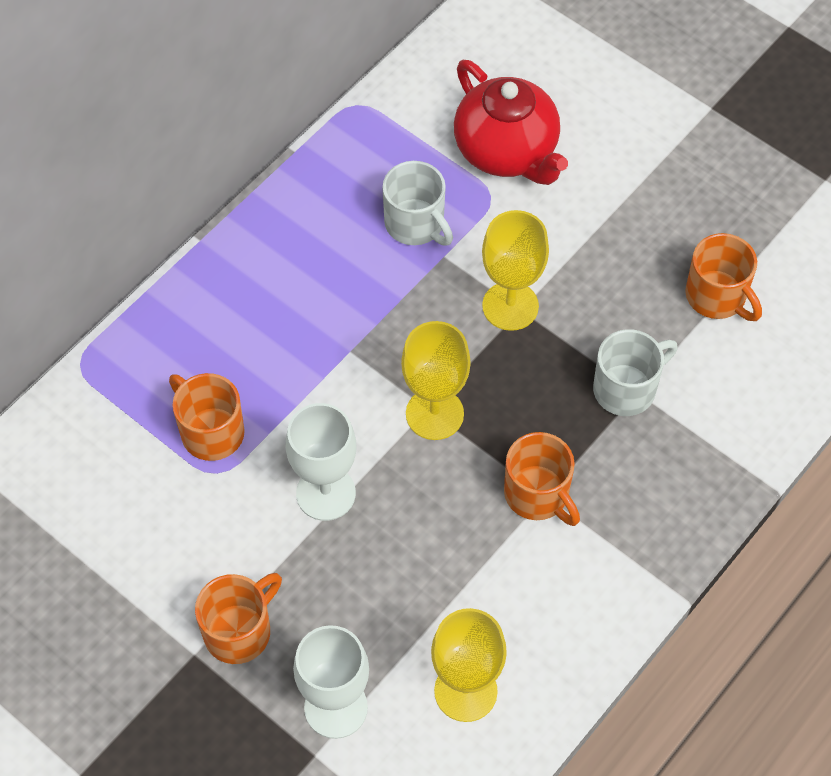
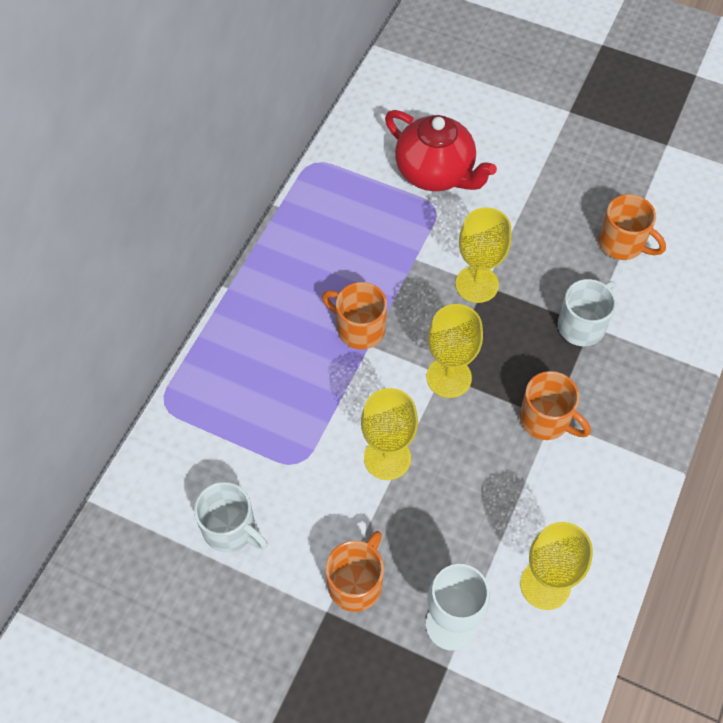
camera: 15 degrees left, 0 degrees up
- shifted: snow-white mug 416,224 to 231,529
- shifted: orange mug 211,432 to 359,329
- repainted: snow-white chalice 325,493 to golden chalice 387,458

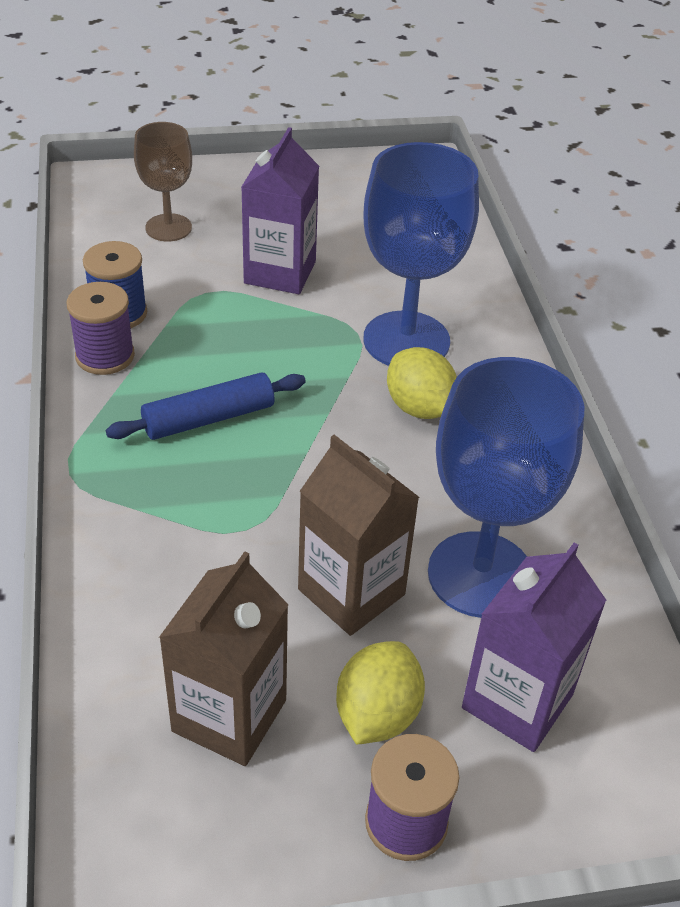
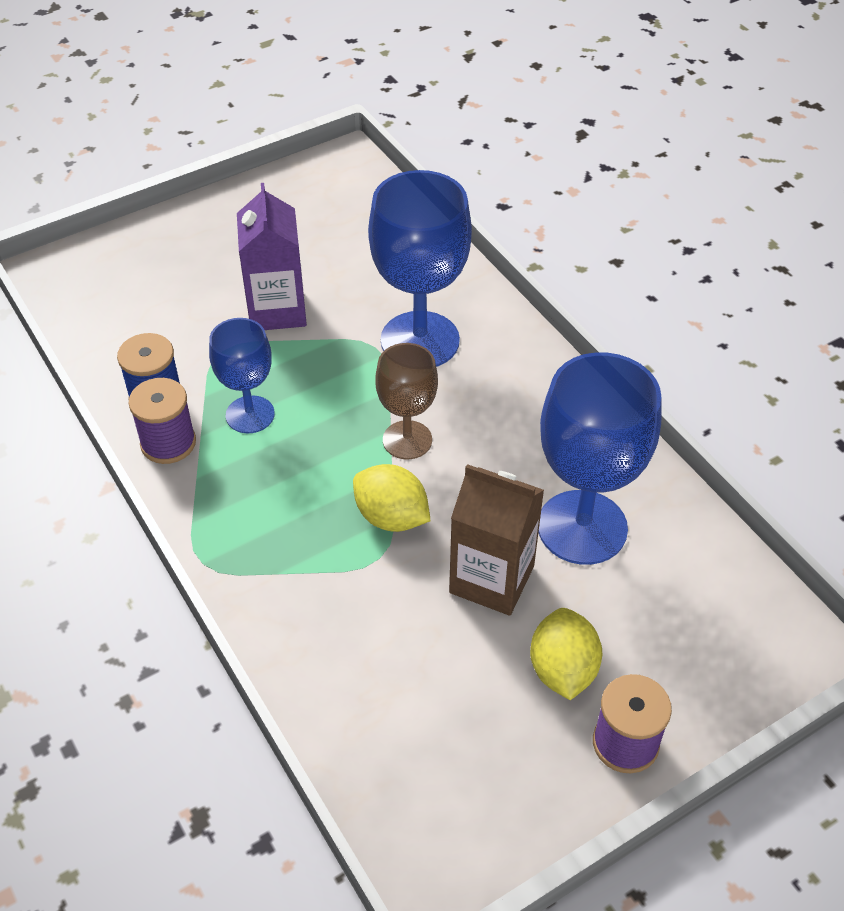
camera: 20 degrees left, 5 degrees up
- new: cobalt chalice 250,414
- shifted: golden toy lemon 419,407 to 391,517
- shifted: russet chalice 168,228 to 407,440
- gone: cobalt pastry roller 208,418
- gone: russet juice carton 229,715
- gone: violet juice carton 517,701

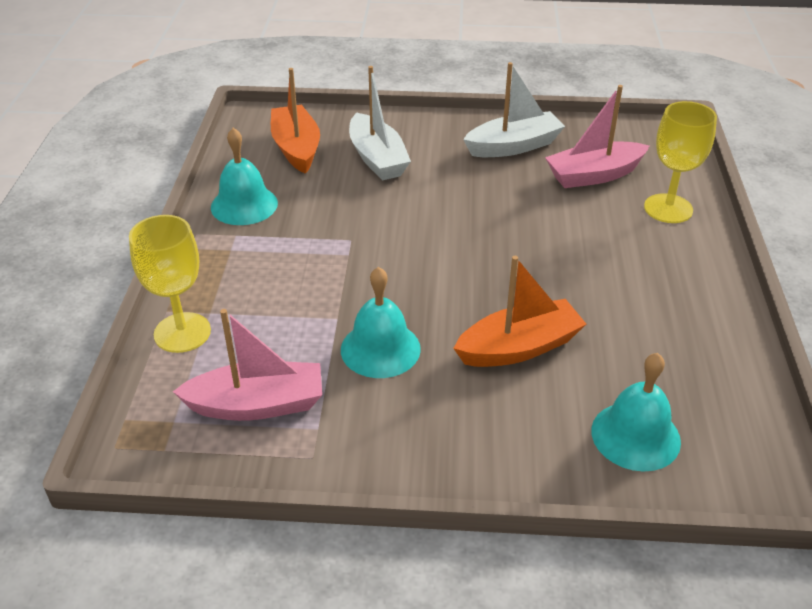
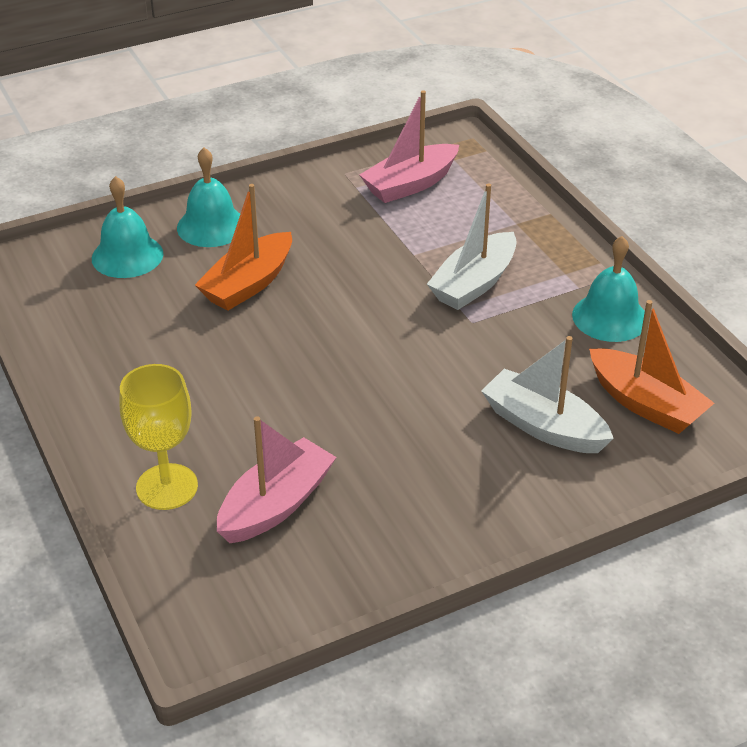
camera: 150 degrees right, 0 degrees up
- shifted: turquoise bell 380,349 to 211,226
- shifted: snow-white boat 514,146 to 474,283
- gone: golden chalice 182,332

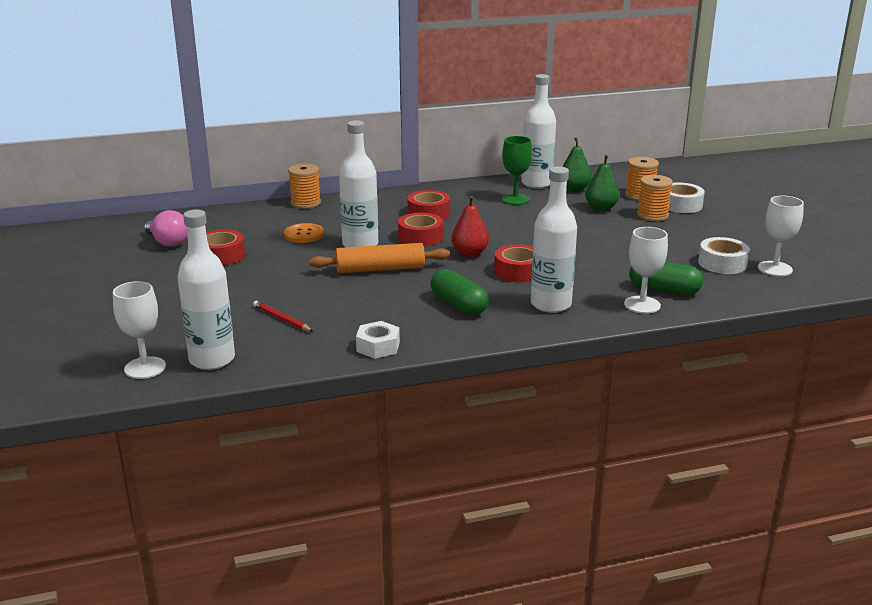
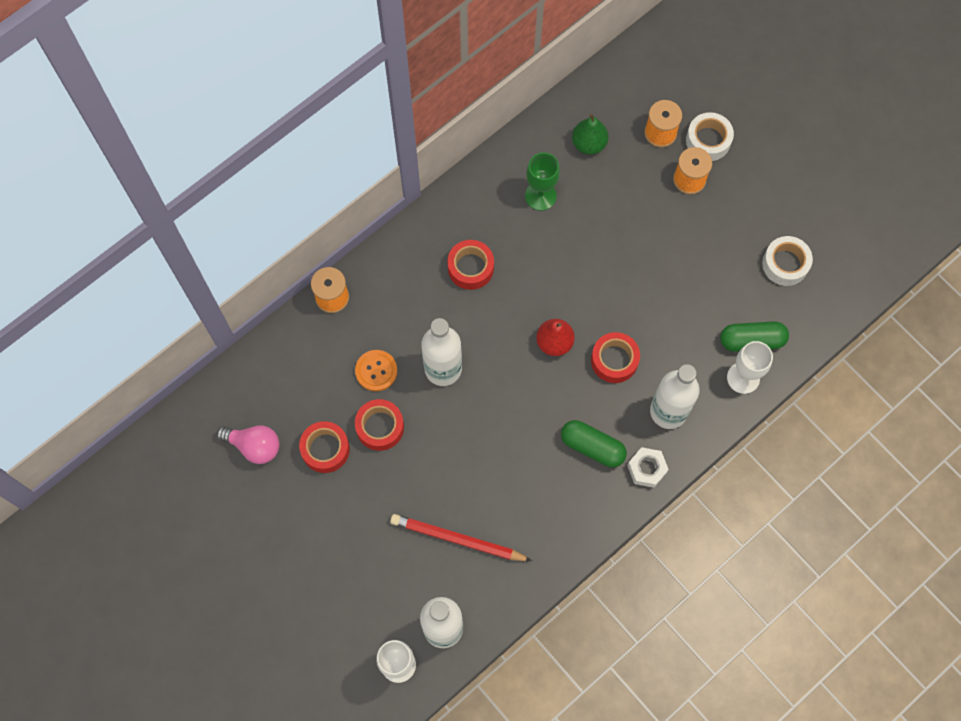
camera: 25 degrees left, 45 degrees up
- shifted: red sticky tape 420,237 to 380,427
- scaled: red pencil 281,319 = 457,539 x1.77
- shifted: snow-white hexagon nut 378,347 to 647,469
- gone: orange pastry roller 380,269
- gone: snow-white flask 536,183
- gone: emerald pear 601,208
- gone: snow-white chalice 775,269

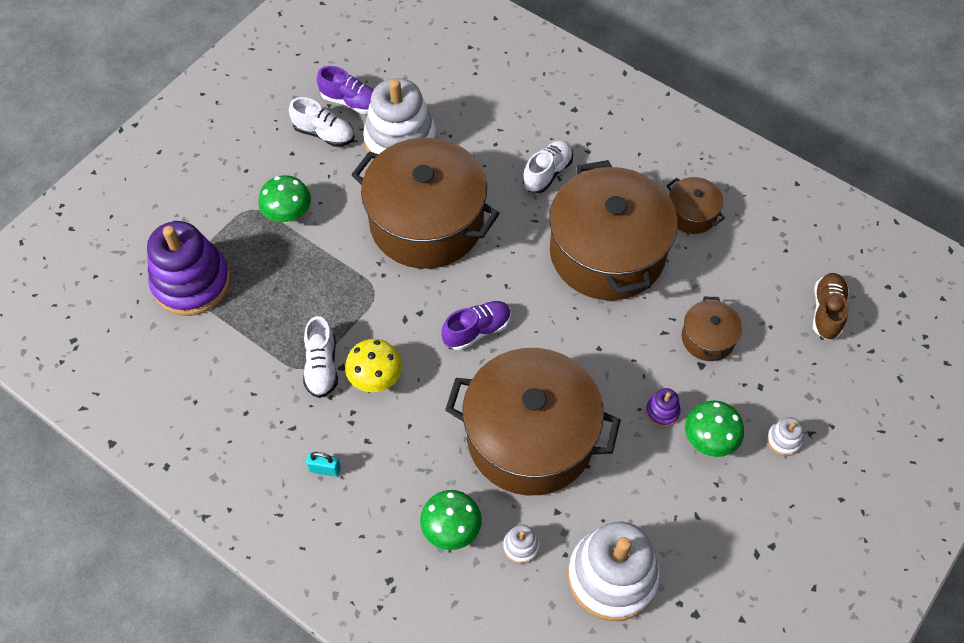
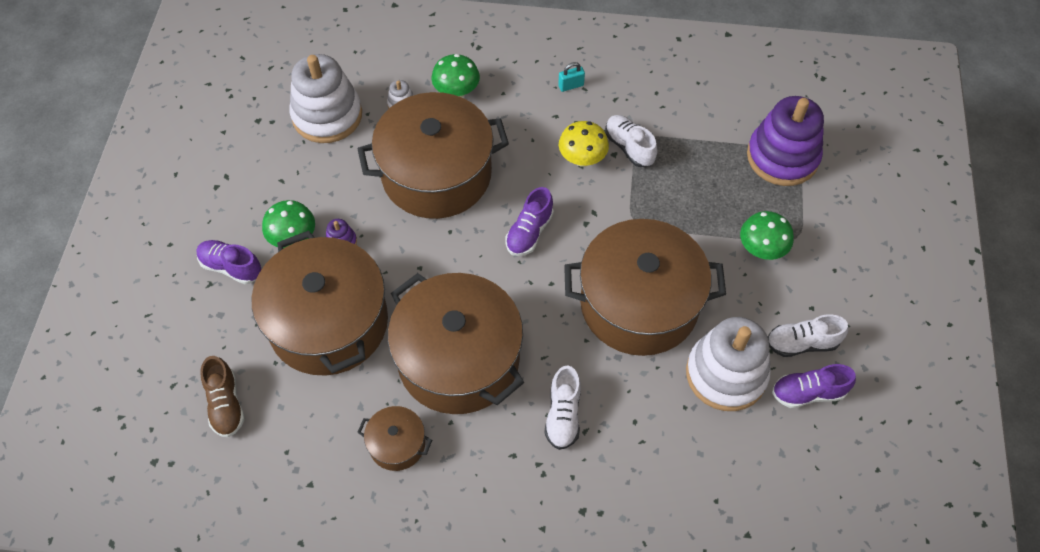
camera: 150 degrees right, 0 degrees up
- swapped: snow-white ring stacker 783,440 to violet lace-up shoe 231,267
- scaled: russet cooking pot 707,338 = 328,323 x2.26

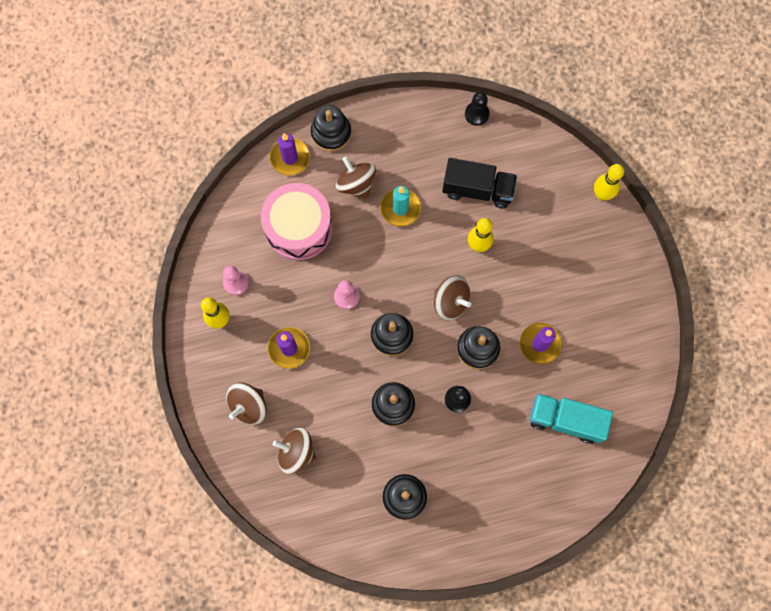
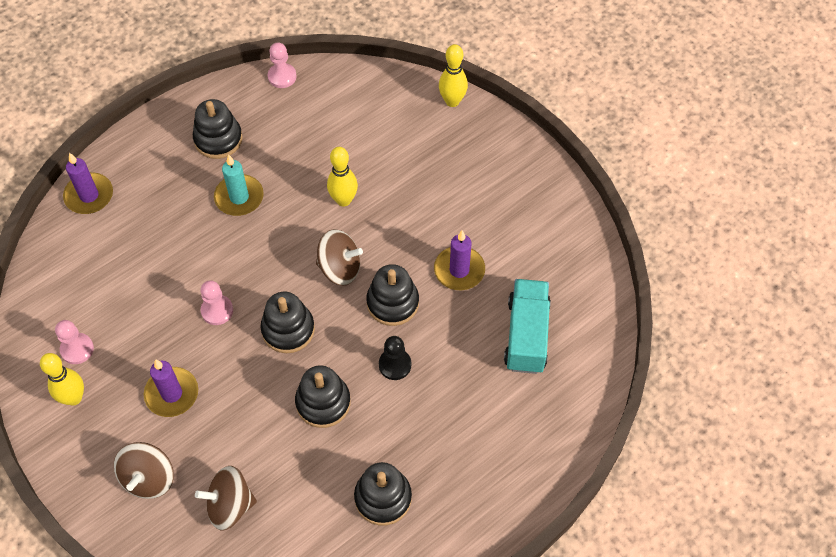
camera: 25 degrees left, 15 degrees down
- shifted: ebony ring stacker 331,133 to 218,139
- repainted: ebony game pawn 476,114 to rosy game pawn 282,76
- rotated: turquoise truck 565,420 = 526,335 105 degrees clockwise
- gone: rosy toy drum 298,227
- gone: russet spinning top 356,184
- gone: ebony truck 477,189

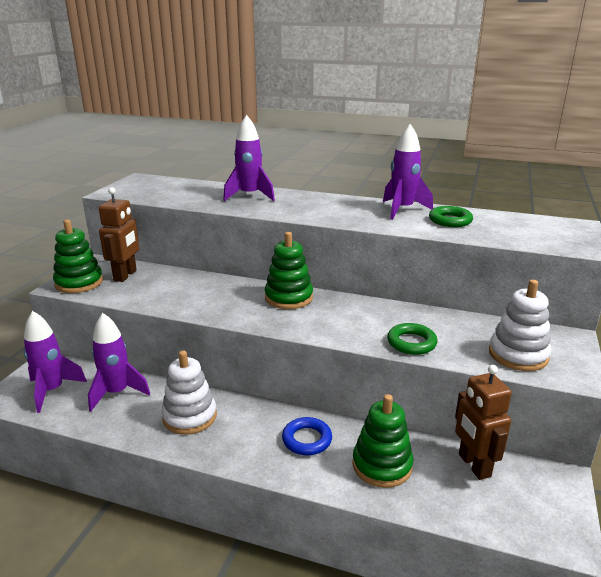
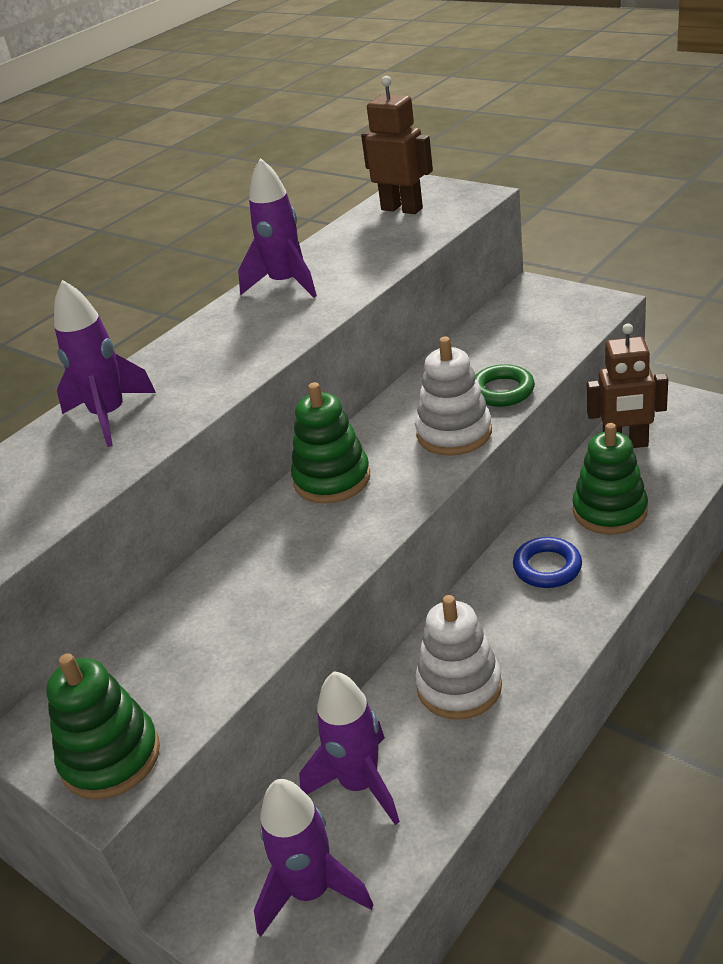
camera: 65 degrees left, 10 degrees up
- shifted: russet robot figure 125,275 to 402,209
- shifted: snow-white ring stacker 518,355 to 454,433
- gone: emerald hoop 450,220

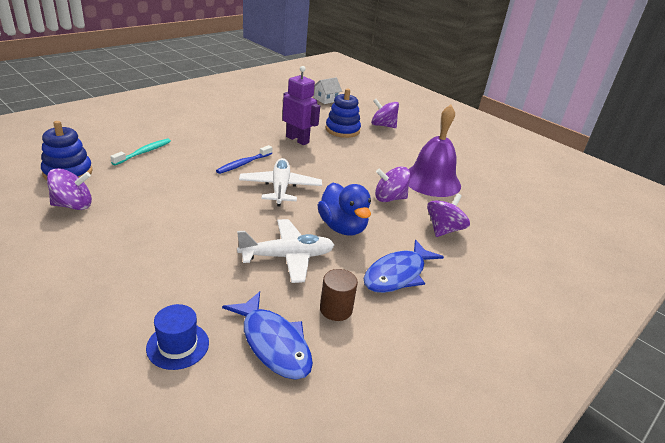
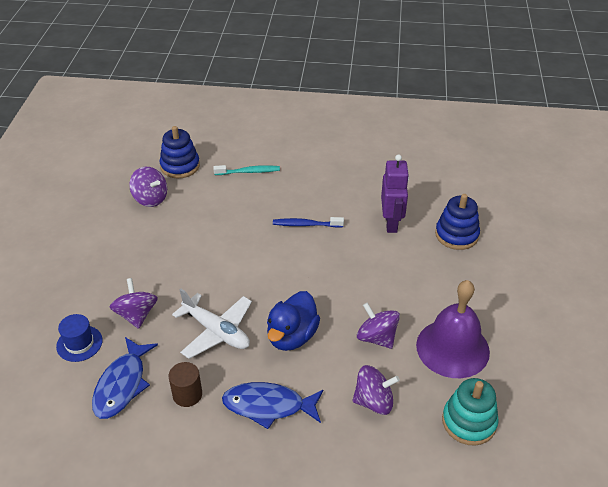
camera: 55 degrees right, 10 degrees up
- shifted: violet spinning top 383,125 to 136,315
- new: turquoise ring stacker 469,422
- gone: snow-white aeroplane 280,188
- gone: snow-white house 326,99

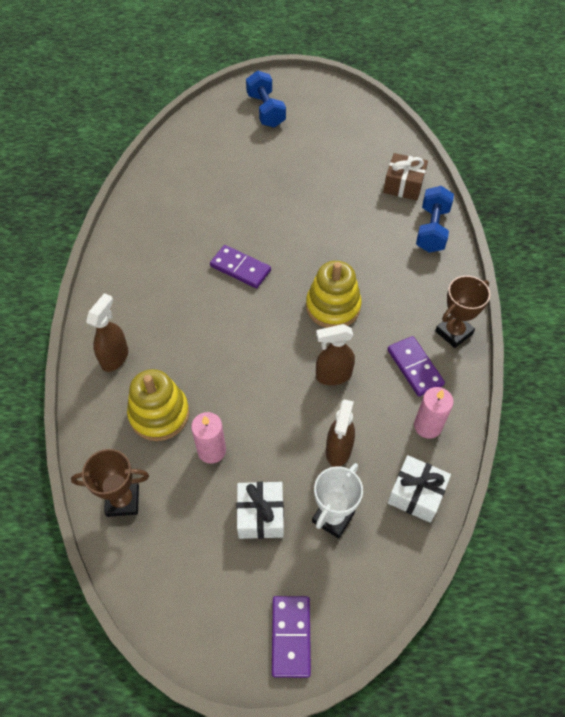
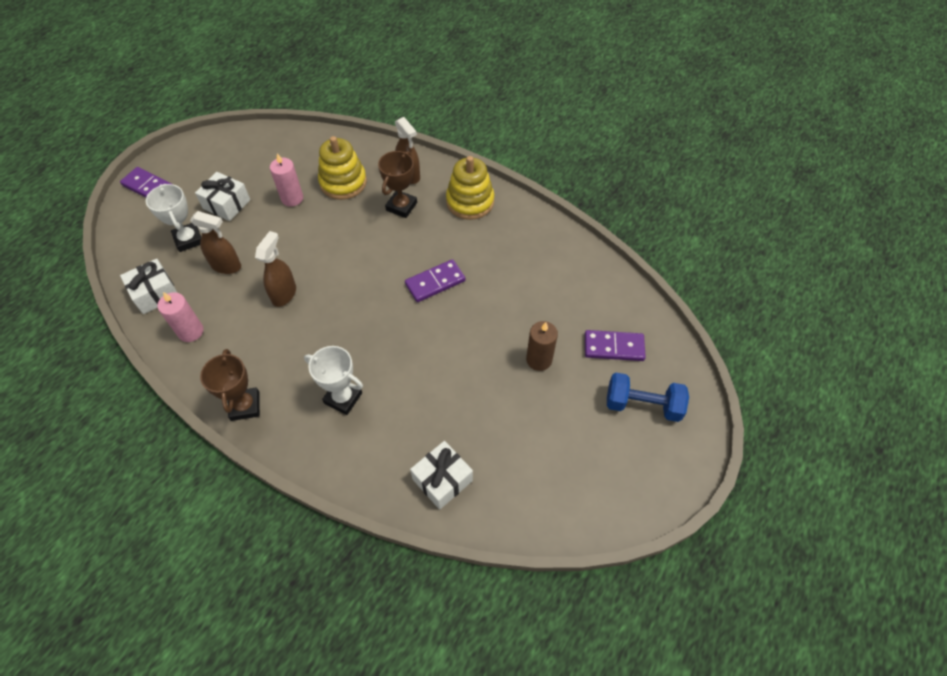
camera: 120 degrees right, 0 degrees up
- rotated: russet spray cleaner 338,450 = 226,266 150 degrees clockwise
- new: snow-white award cup 343,398
- shifted: russet award cup 122,500 to 401,206
- repainted: russet gift 403,185 to snow-white gift 442,480
- shifted: golden ring stacker 333,307 to 470,202
- new: russet pillar candle 539,359
- shifted: violet domino tile 414,367 to 613,347
- gone: cobalt free weight 432,229

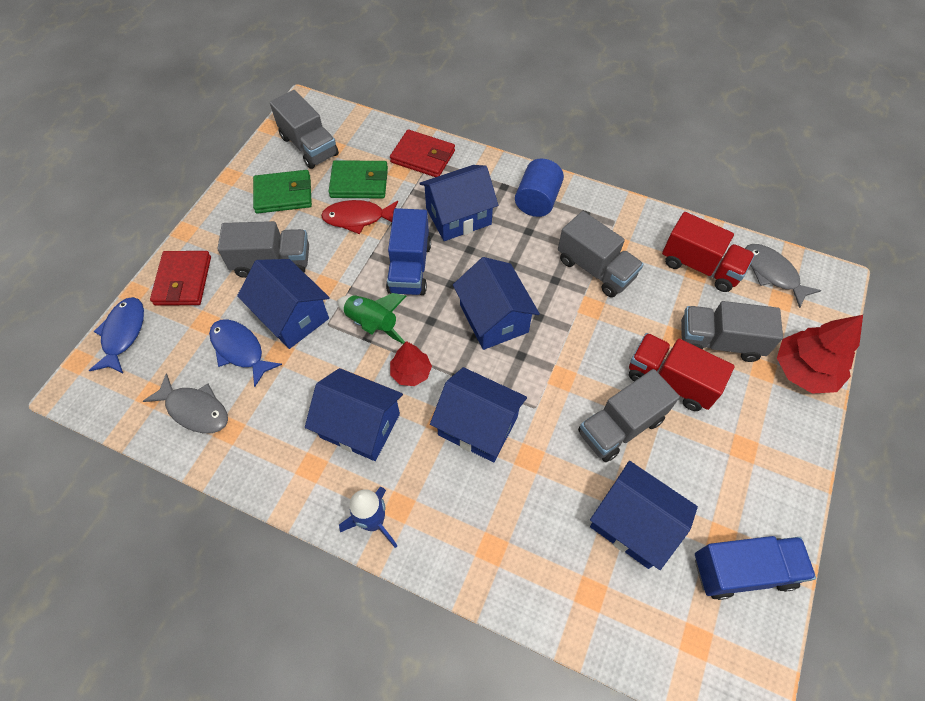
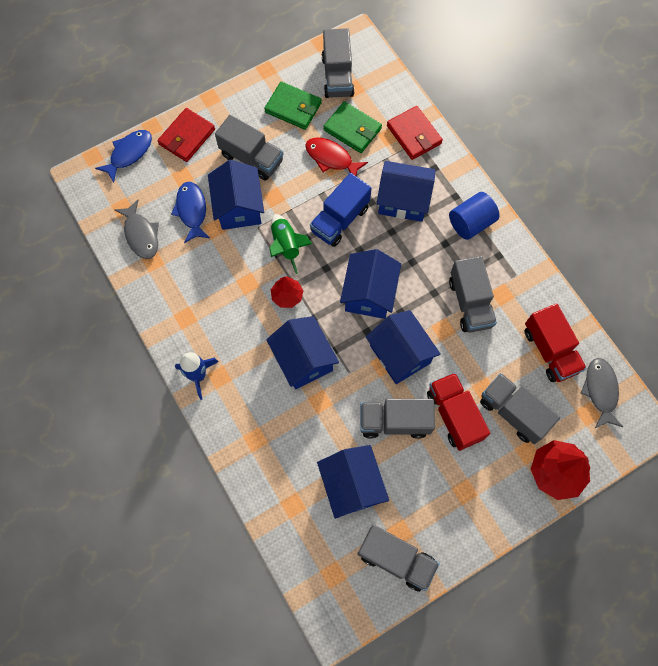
camera: 35 degrees right, 10 degrees up
- repainted: cobalt truck 743,570 to grey truck 396,559
- shifted: cobalt house 360,425 to 400,354

